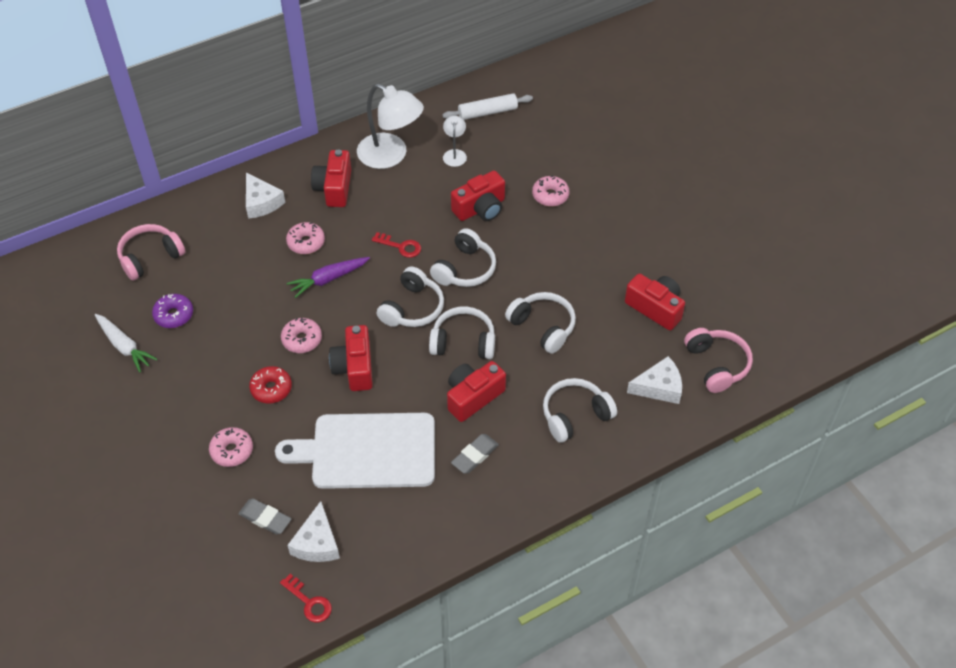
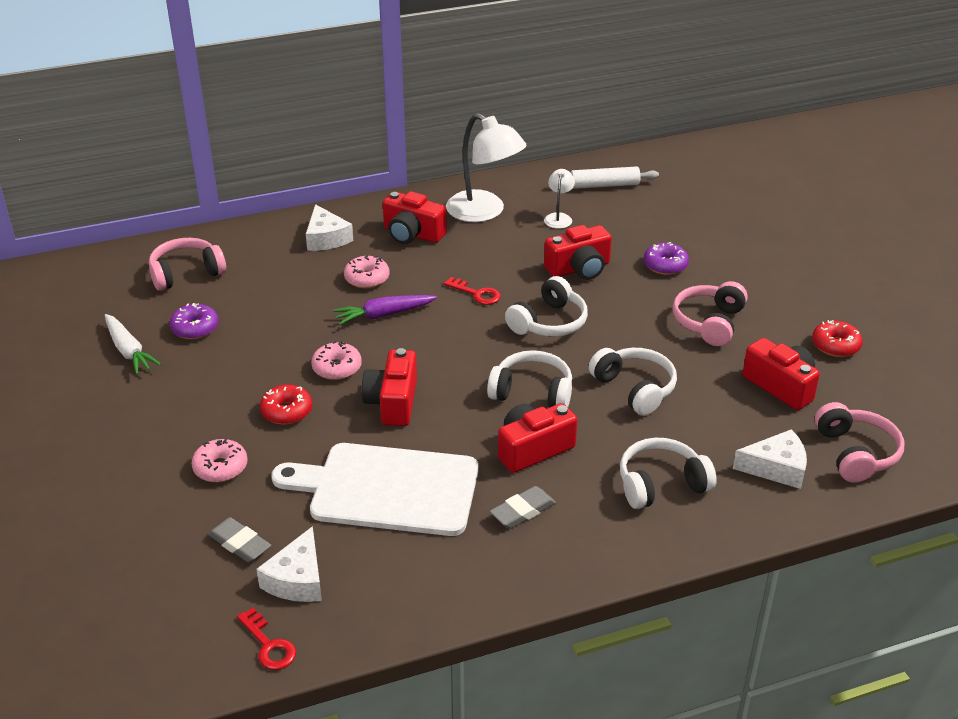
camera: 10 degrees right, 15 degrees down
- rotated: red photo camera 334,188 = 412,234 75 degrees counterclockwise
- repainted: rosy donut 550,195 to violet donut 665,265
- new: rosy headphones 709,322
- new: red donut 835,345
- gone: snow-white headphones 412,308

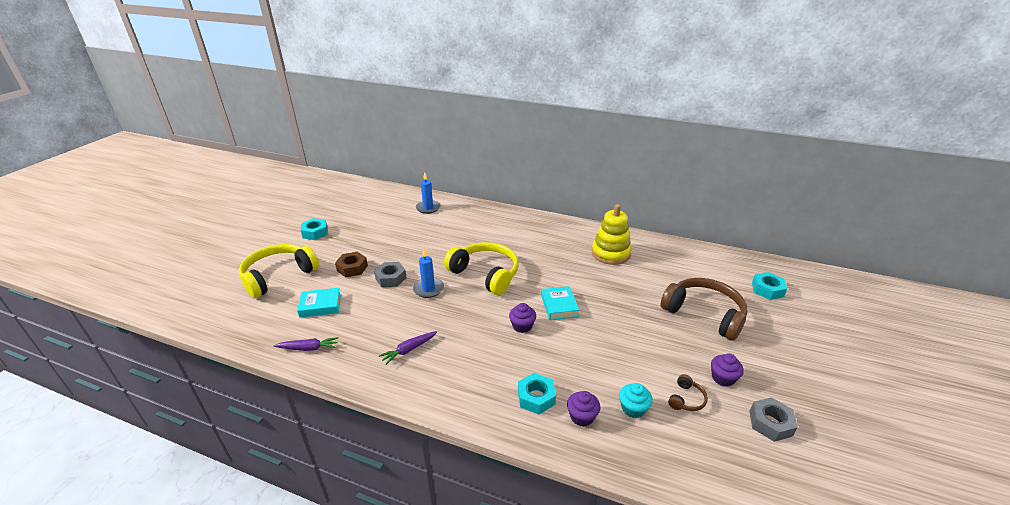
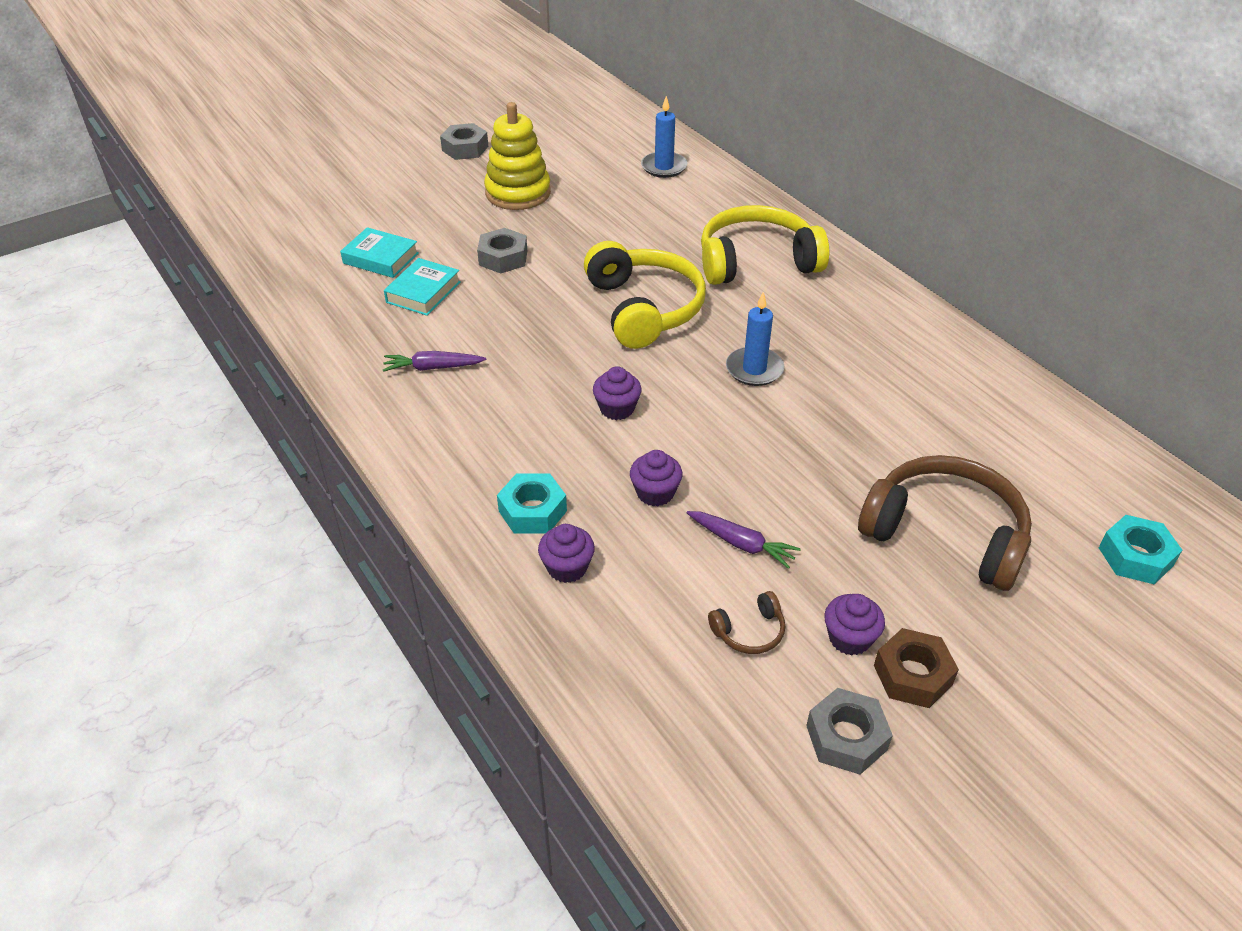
camera: 35 degrees right, 10 degrees up
- shifted: turquoise hardcover 559,306 to 423,292
- repainted: turquoise hexagon nut 315,233 to grey hexagon nut 465,148
- shifted: golden ring stacker 610,253 to 518,193
- new: violet fairy cake 655,493
- shifted: violet toy carrot 308,348 to 741,544
- shifted: golden headphones 278,276 to 756,261
- shifted: cobalt pillar candle 428,289 to 754,369
- rotated: russet headphones 704,314 = 945,534 45 degrees counterclockwise
- shifted: russet hexagon nut 352,268 to 912,675
- gone: turquoise fairy cake 633,408

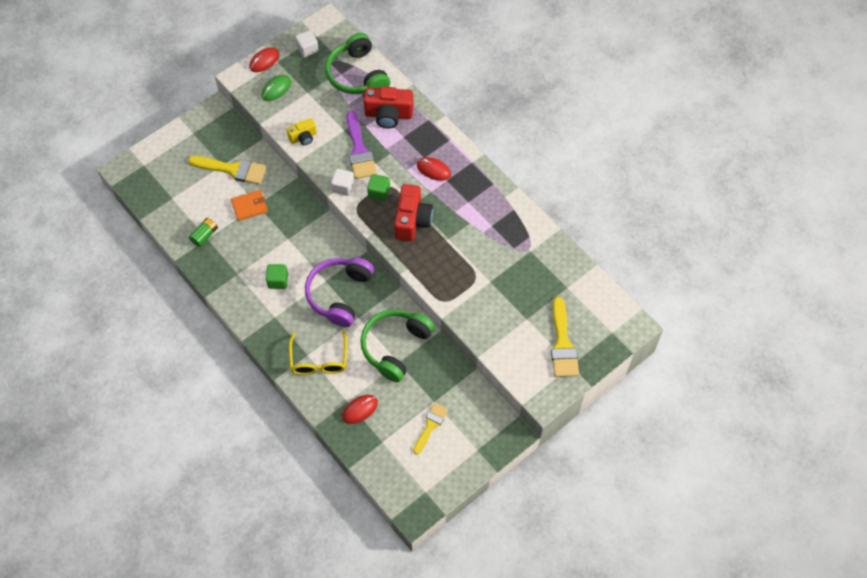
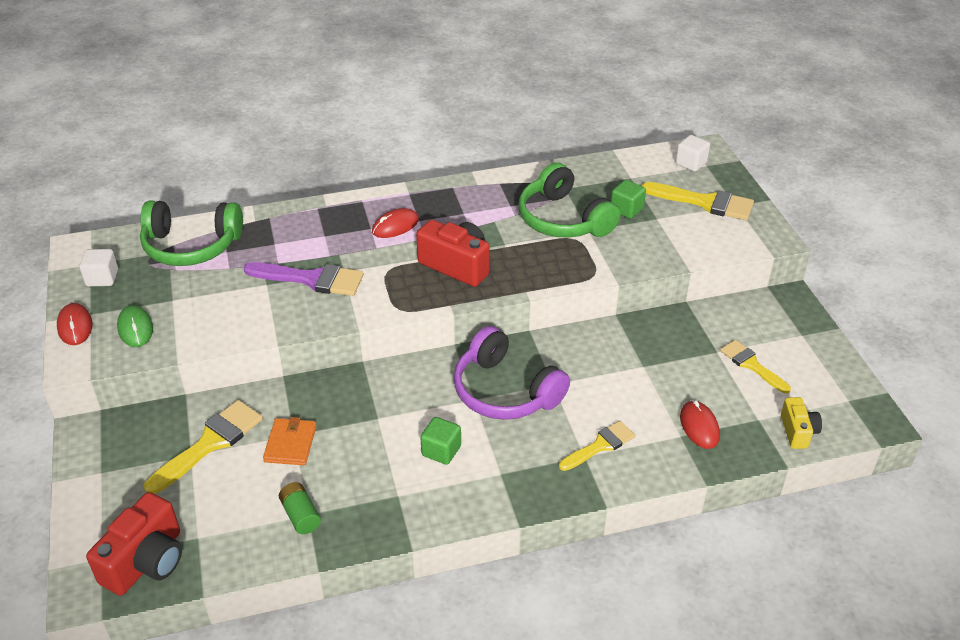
camera: 65 degrees left, 20 degrees down
- shifted: red photo camera 388,115 to 146,561
- shifted: emerald headphones 395,347 to 563,219
- swapped: golden glasses 319,360 to golden brush 600,446
- shifted: emerald solid cube 379,192 to 626,209
- shifted: snow-white solid cube 343,187 to 691,163
- shifted: golden photo camera 303,137 to 798,431

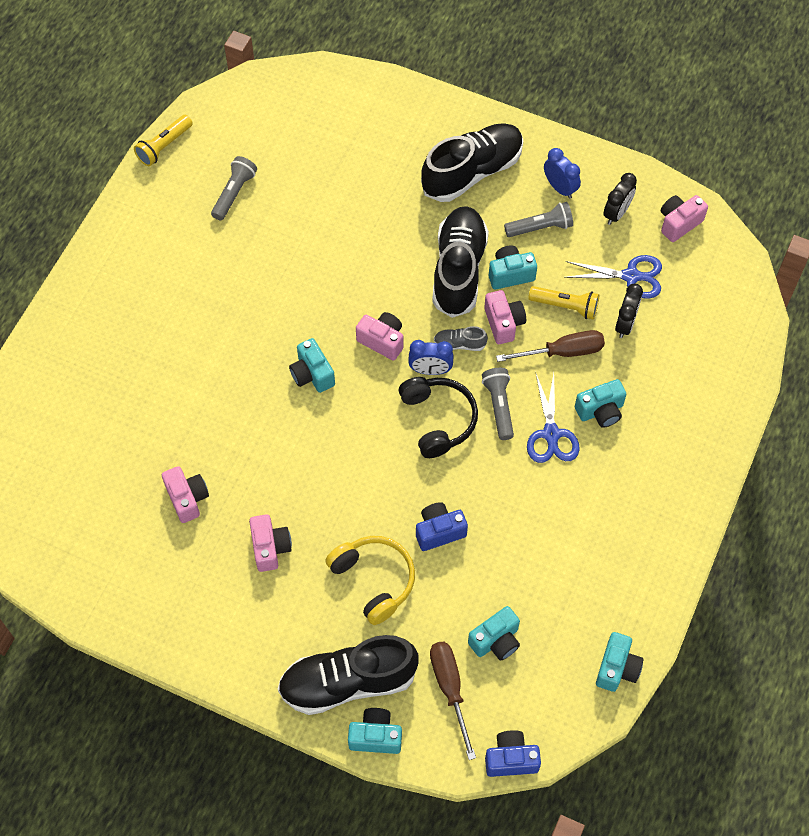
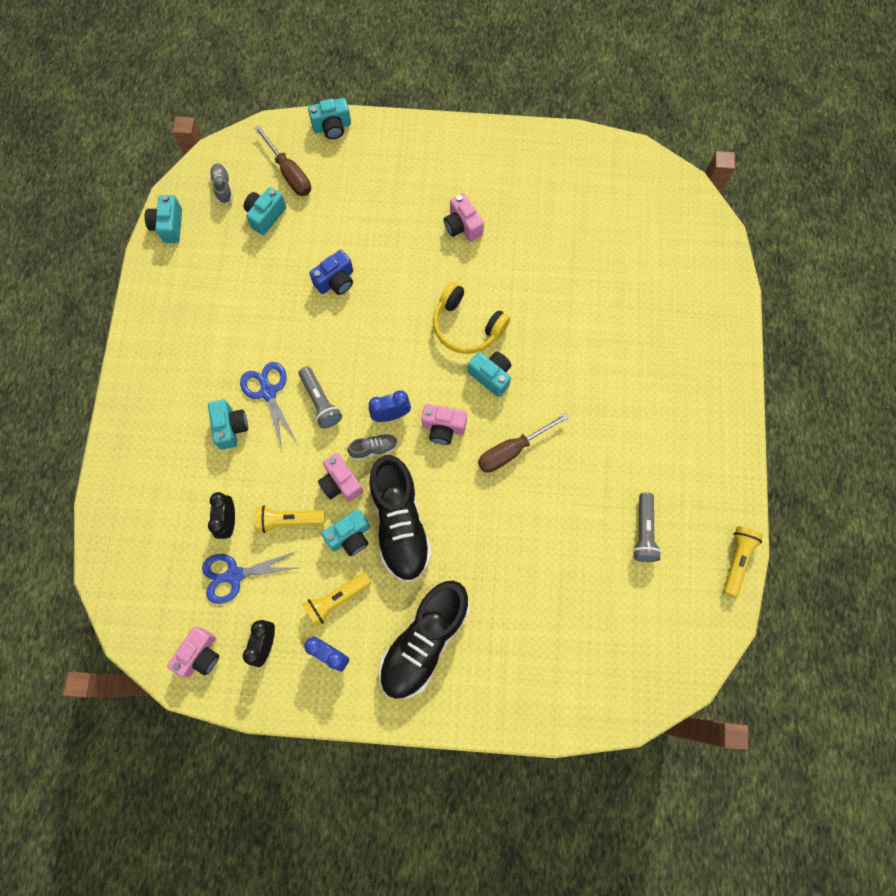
camera: 160 degrees right, 10 degrees up
- rotated: turquoise photo camera 600,411 = 230,427 120 degrees clockwise
- new: grey lace-up shoe 223,187
- repainted: grey torch 540,227 to golden torch 336,599
- shifted: golden headphones 374,580 to 467,326
- shifted: russet screwdriver 562,352 to 512,450
- gone: rosy photo camera 187,498
- gone: ebony lace-up shoe 348,682
- gone: ebony headphones 438,420
- gone: cobalt photo camera 511,759

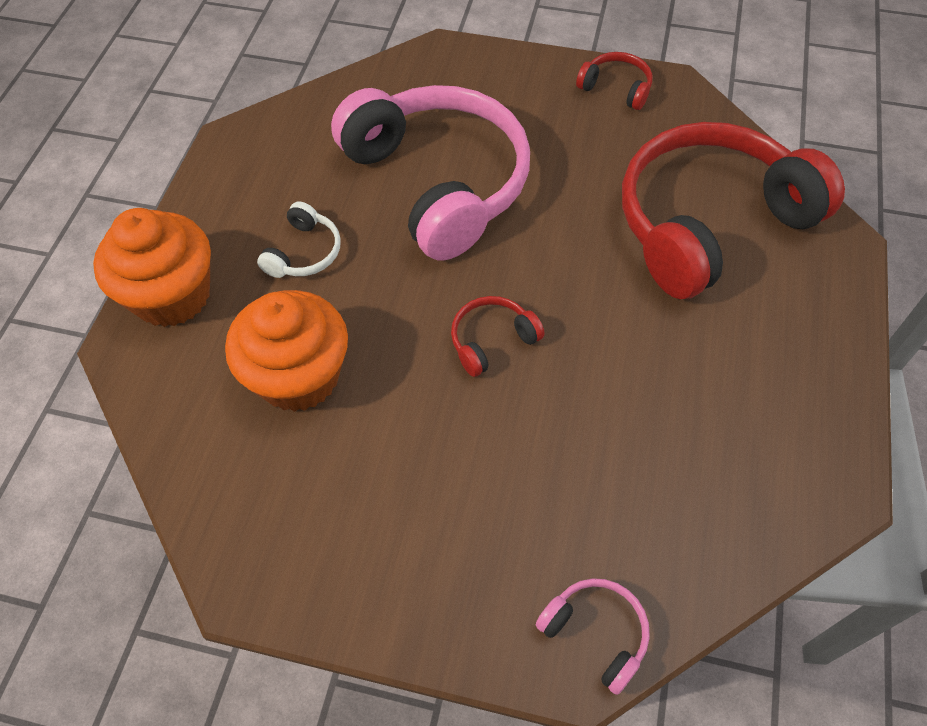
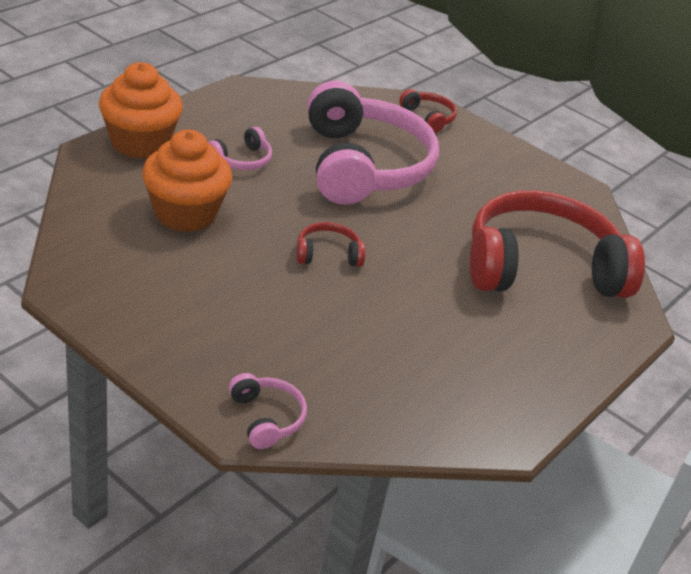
camera: 20 degrees right, 20 degrees down
- repainted: snow-white headphones 304,252 to rosy headphones 241,160
- shifted: red headphones 616,88 to 428,118

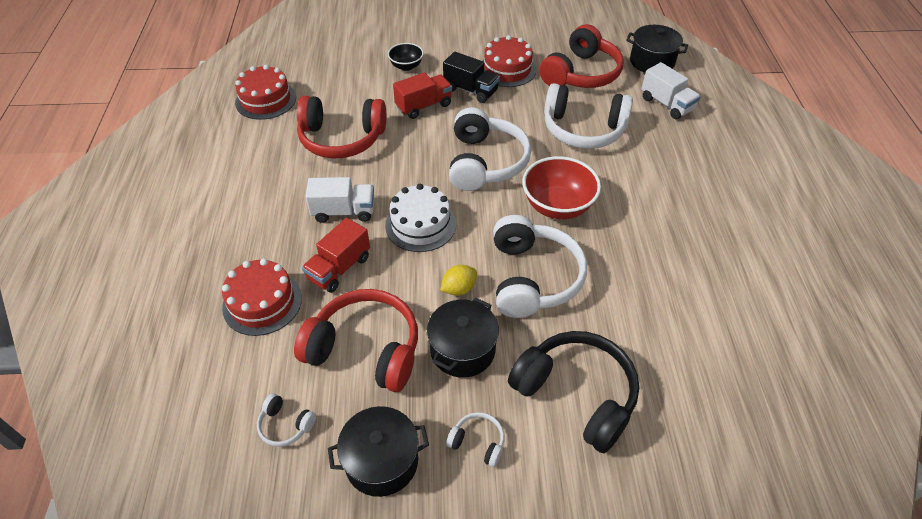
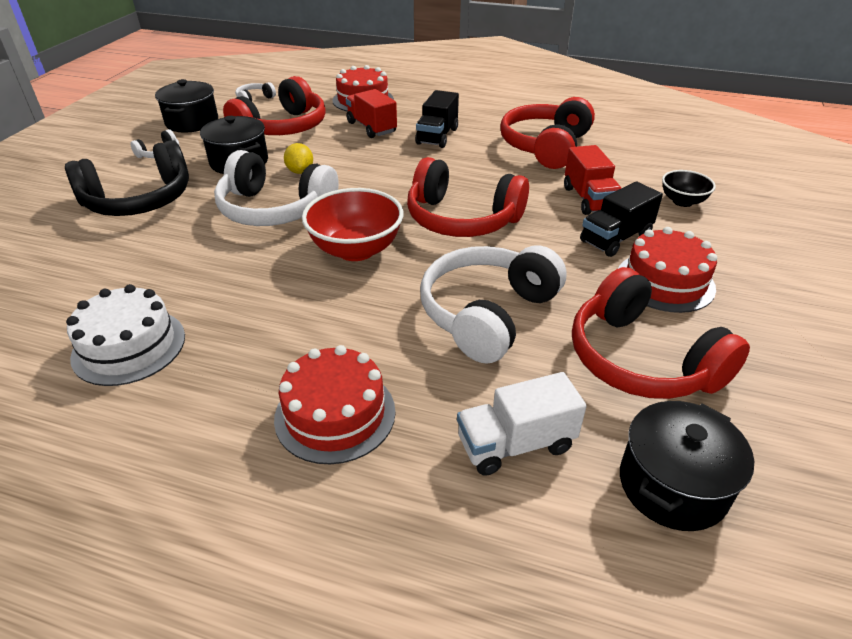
camera: 110 degrees right, 10 degrees down
- shifted: snow-white cake 420,224 to 129,346
- shifted: red cake 266,100 to 335,414
- repainted: snow-white headphones 485,162 to red headphones 462,219
- repainted: snow-white truck 344,211 to ebony truck 437,136

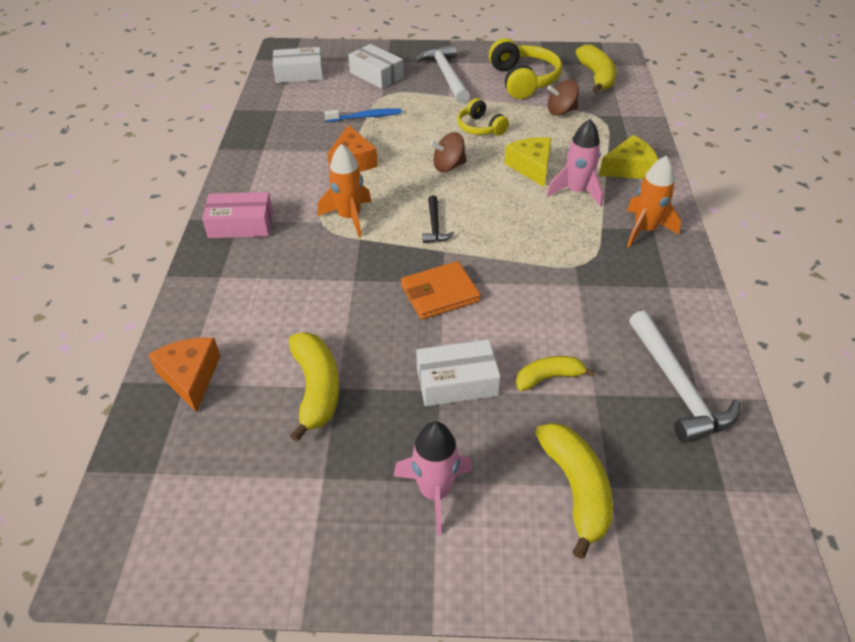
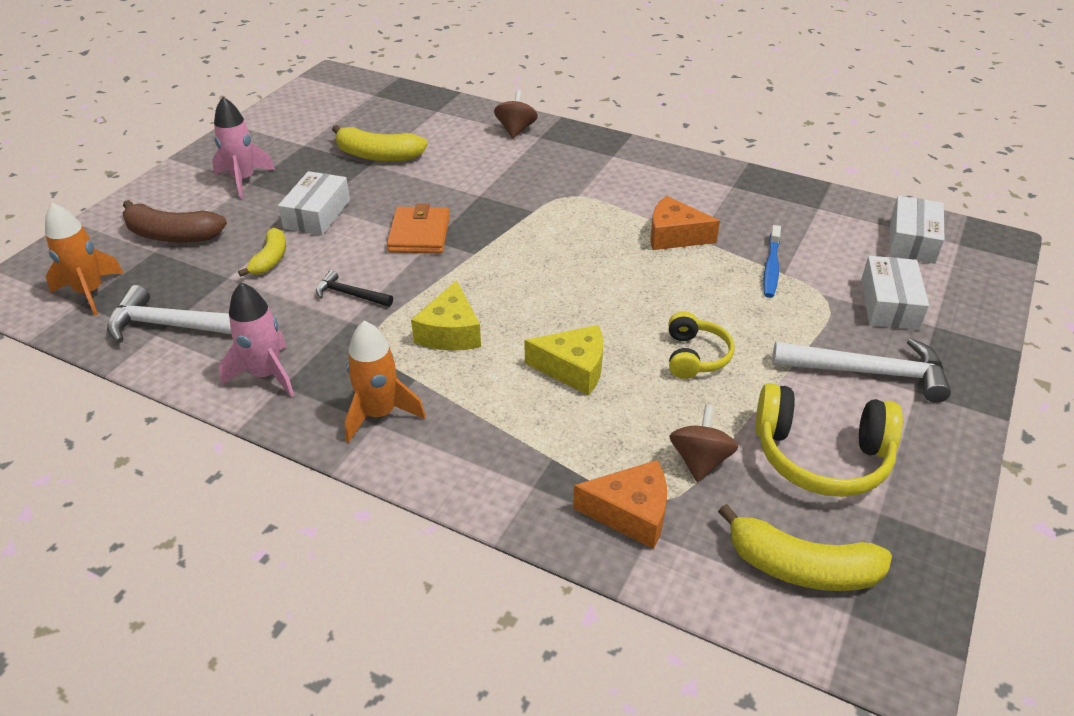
camera: 115 degrees right, 5 degrees down
- shifted: orange spaceship 349,217 to 90,292
- repainted: golden banana fruit 575,489 to russet banana fruit 172,235
- shifted: rosy spaceship 576,192 to 266,375
- shifted: ebony claw hammer 434,226 to 350,294
- shifted: golden piece of cheese 629,168 to 450,332
- shifted: russet spinning top 448,166 to 516,130
- shifted: orange piece of cheese 191,377 to 630,513
- rotated: golden headphones 480,127 = 695,356 105 degrees clockwise
- rotated: snow-white package 376,75 = 889,304 60 degrees counterclockwise
- gone: rosy package 241,225

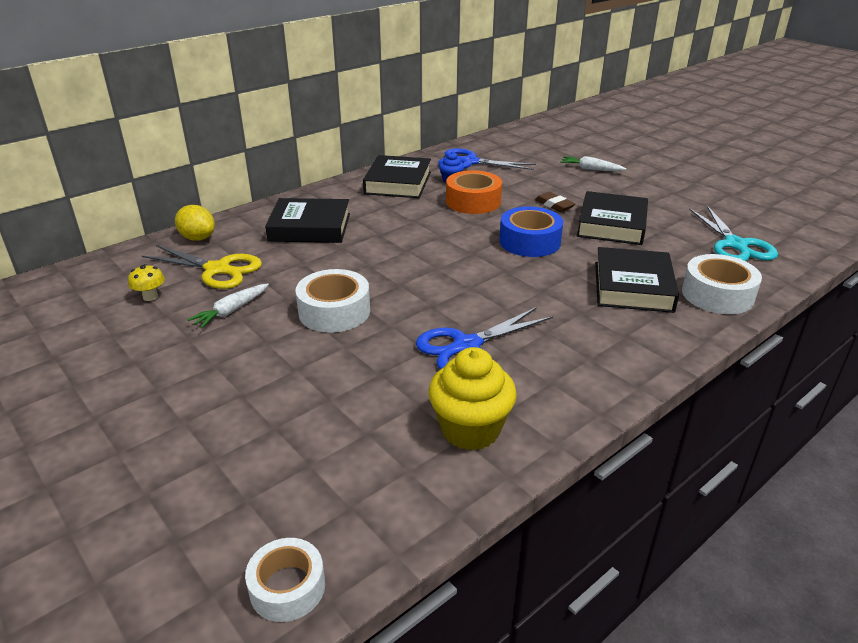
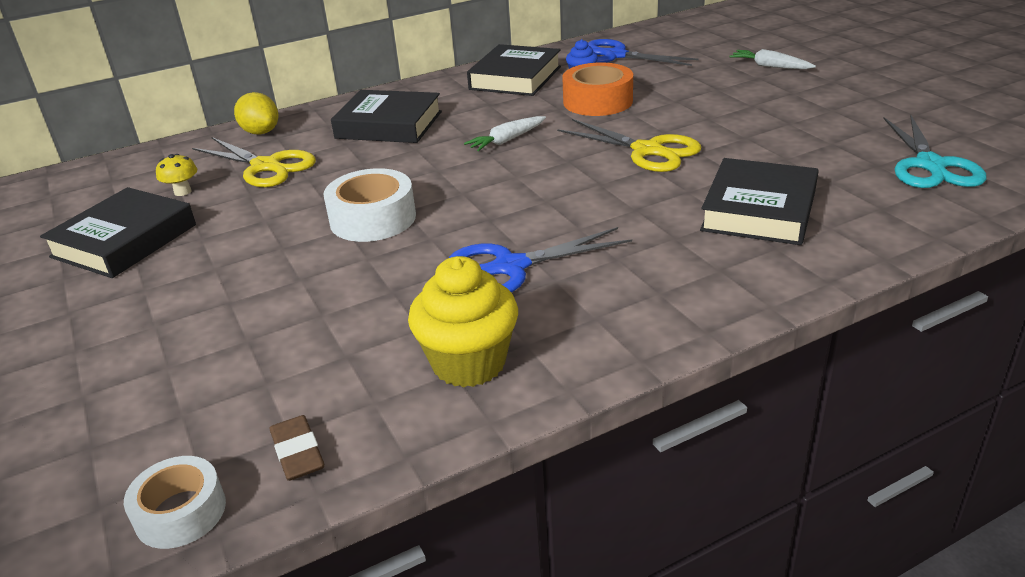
camera: 15 degrees right, 0 degrees up
- shifted: ebony hardcover 612,224 to 124,241
- shifted: russet pencil eraser 554,205 to 298,452
- shifted: snow-white toy carrot 231,311 to 507,140
- swapped: cobalt sticky tape 529,242 to golden scissors 647,150
- gone: snow-white sticky tape 717,295

